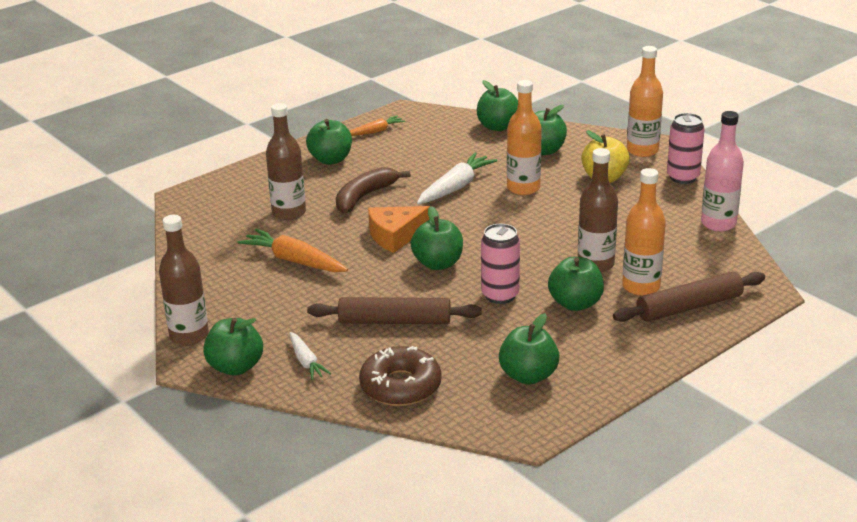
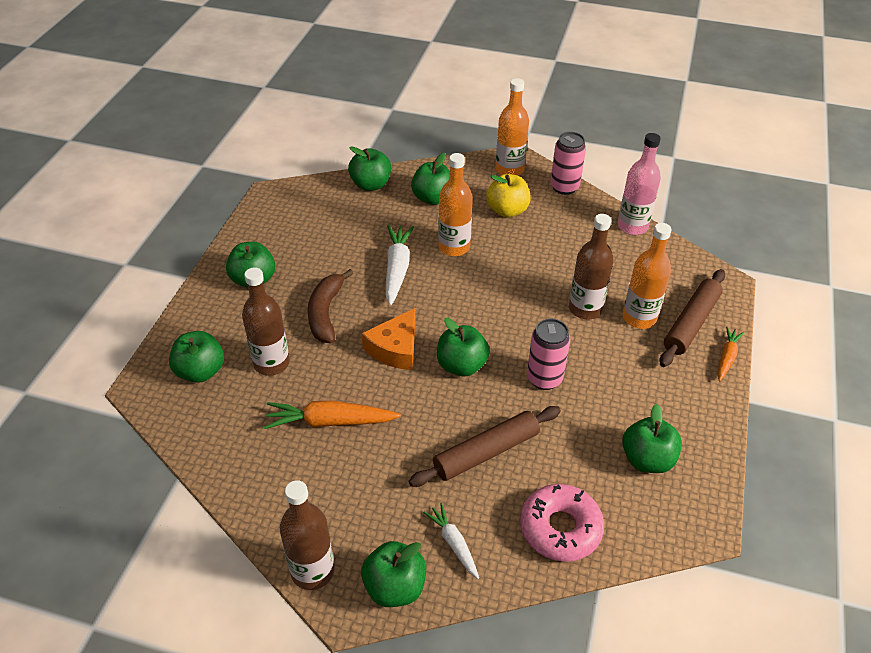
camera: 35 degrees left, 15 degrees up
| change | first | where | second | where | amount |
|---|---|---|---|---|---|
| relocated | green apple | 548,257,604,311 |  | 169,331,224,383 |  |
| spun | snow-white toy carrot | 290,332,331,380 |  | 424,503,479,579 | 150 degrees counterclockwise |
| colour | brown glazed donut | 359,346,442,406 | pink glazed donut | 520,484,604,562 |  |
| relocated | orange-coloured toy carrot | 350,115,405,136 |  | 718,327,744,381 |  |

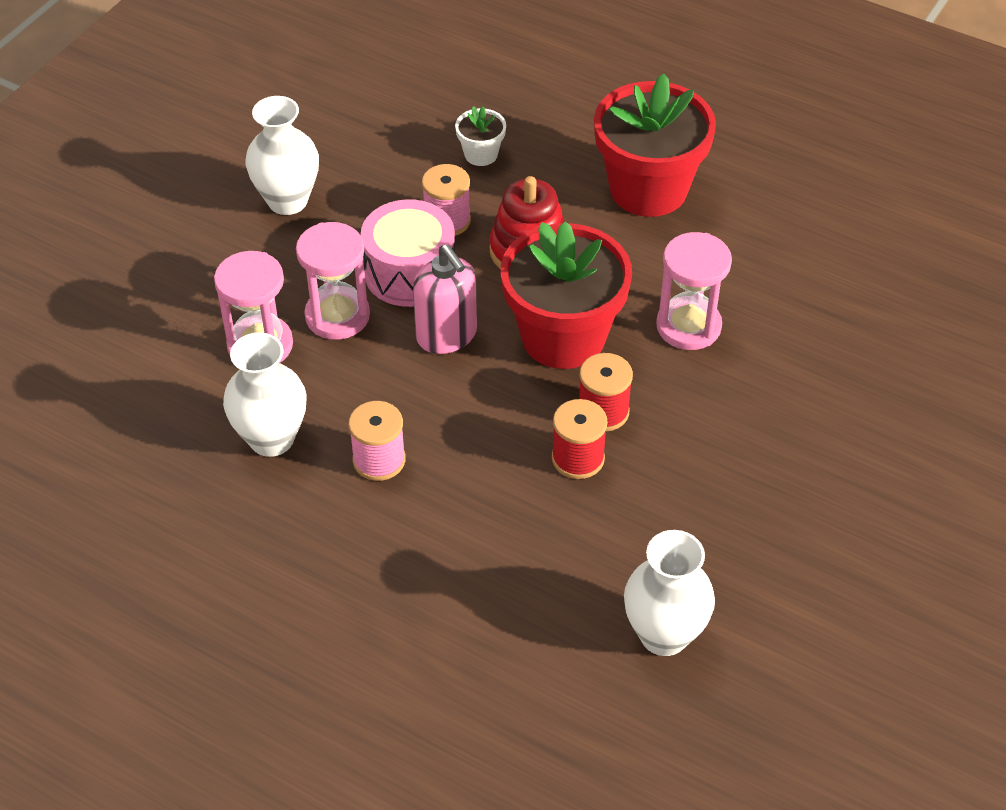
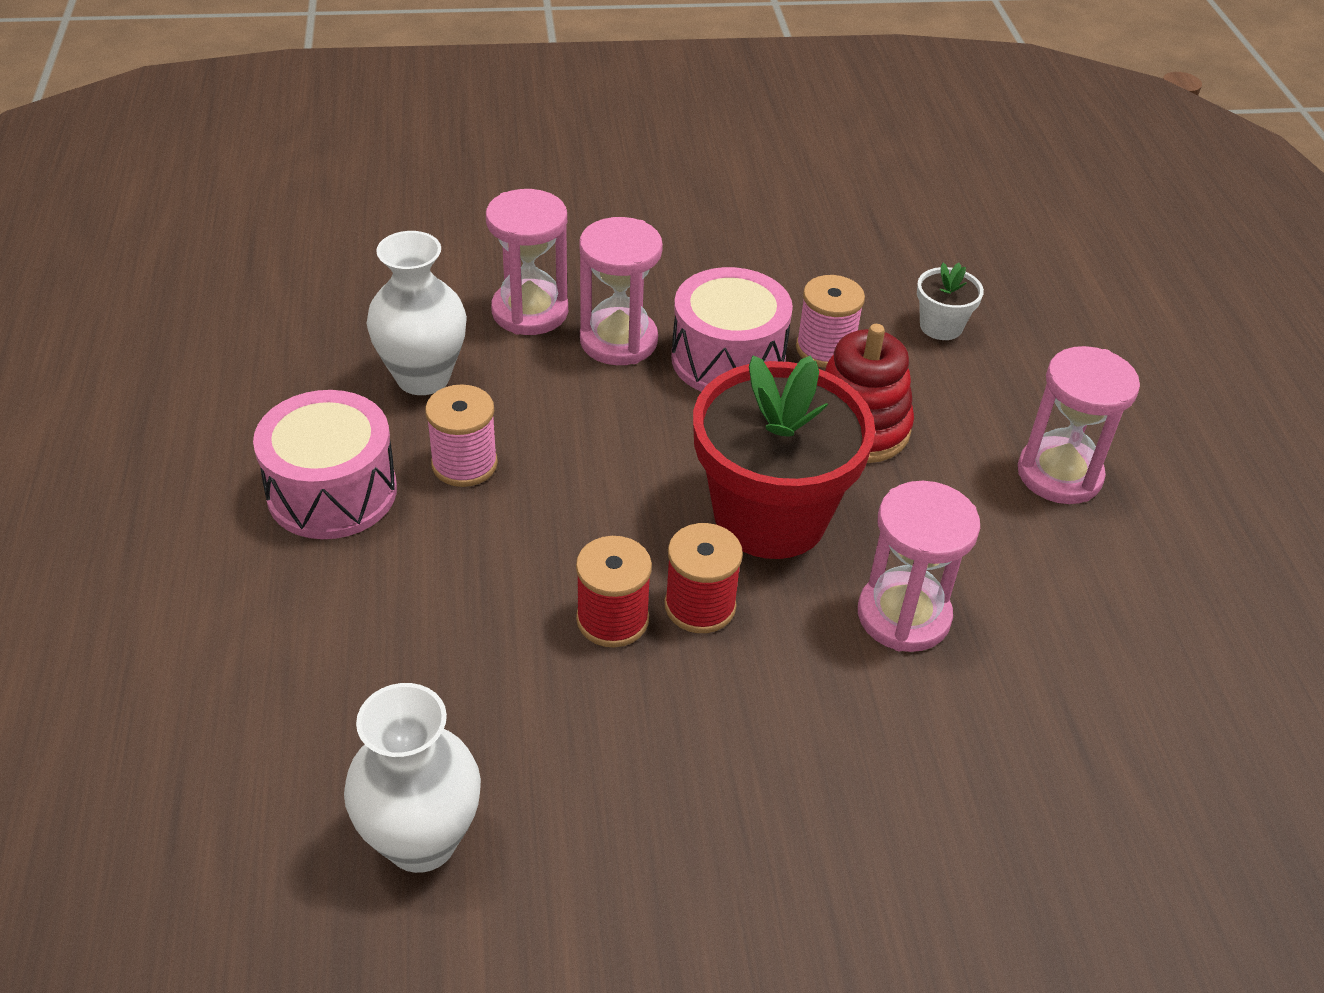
camera: 50 degrees right, 5 degrees down
| change | first | where | second | where | amount |
|---|---|---|---|---|---|
| appeared |  |  | pink drum | 253,390,397,539 |  |
| exchanged | scarlet potted plant | 594,74,716,217 | pink sand timer | 1018,346,1140,504 |  |
| missing | snow-white tall vase | 245,96,319,215 |  |  |  |
| missing | pink soap dispenser | 413,244,477,354 |  |  |  |

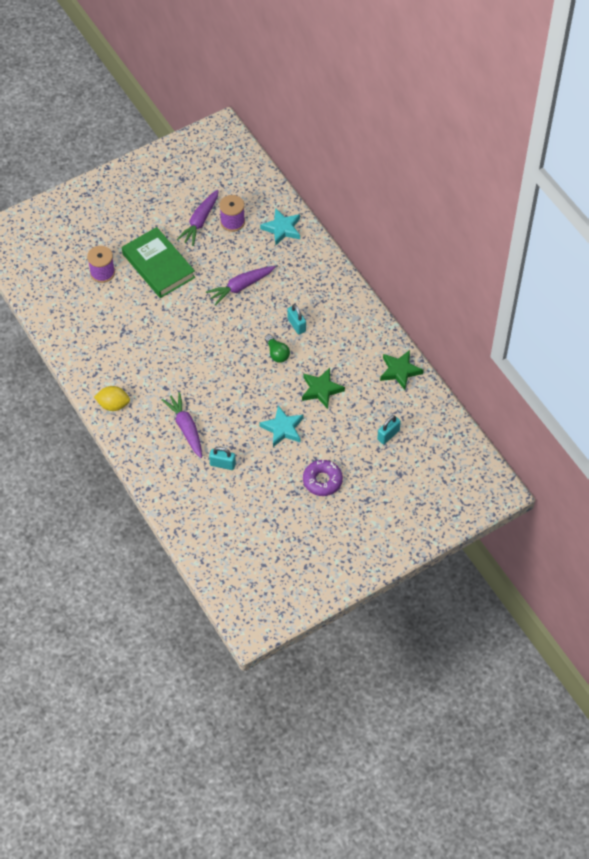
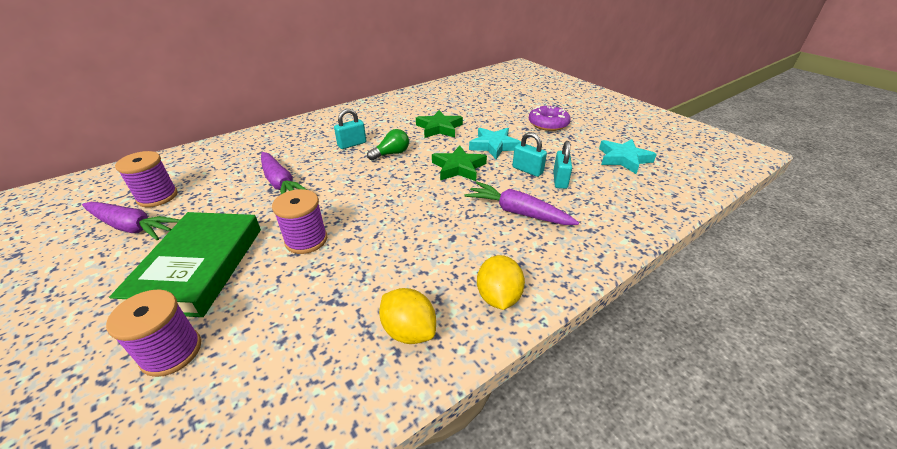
camera: 95 degrees left, 20 degrees down
| change | first | where | second | where | amount |
|---|---|---|---|---|---|
| spun | green hardback | 122,227,195,298 |  | 109,212,261,317 | 45 degrees counterclockwise |
| appeared |  |  | royal purple bobbin | 272,189,327,254 |  |
| appeared |  |  | bright yellow lemon | 379,288,436,344 |  |
| relocated | green star | 380,350,424,390 |  | 432,145,487,181 |  |
| spun | royal purple toy carrot | 162,392,202,458 |  | 465,182,579,225 | 60 degrees clockwise |
| relocated | teal small lock | 377,415,401,444 |  | 512,132,547,177 |  |
| relocated | teal star | 260,208,300,246 |  | 599,139,657,174 |  |

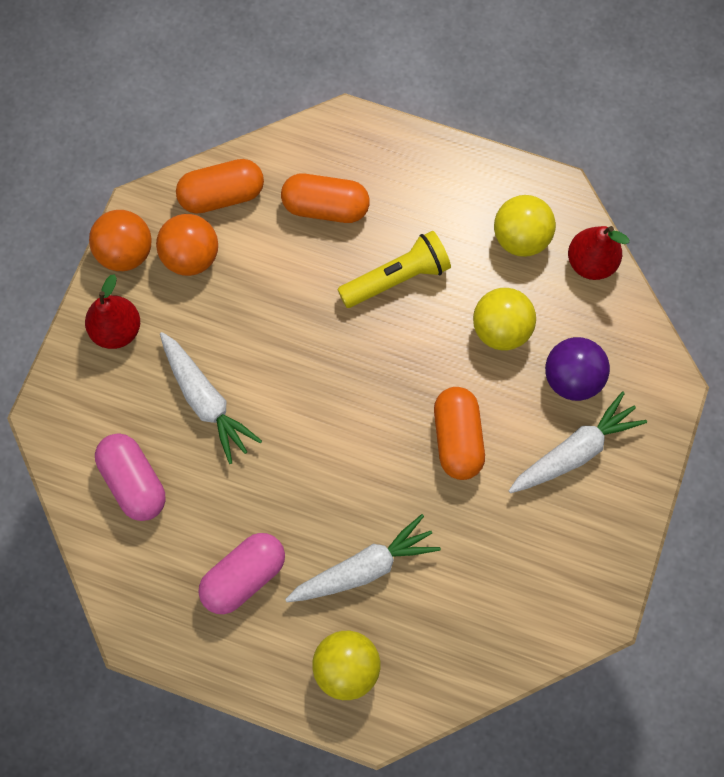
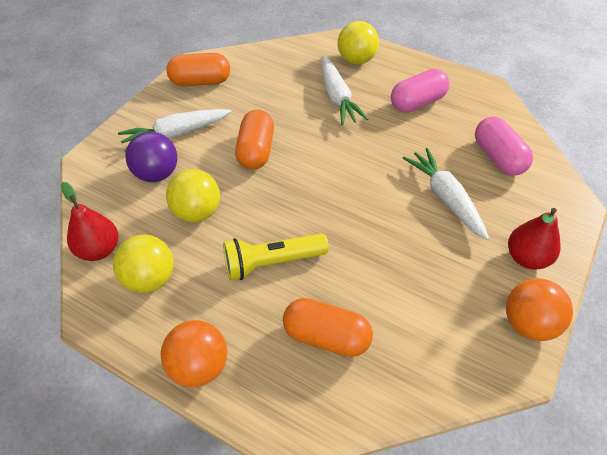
camera: 170 degrees left, 20 degrees down
| change | first | where | second | where | amount |
|---|---|---|---|---|---|
| relocated | orange-coloured play ball | 156,214,218,276 |  | 161,320,227,387 |  |
| relocated | orange-coloured pill | 176,159,264,214 |  | 166,53,230,86 |  |
| spun | snow-white toy carrot | 285,514,441,602 |  | 322,56,368,125 | 90 degrees counterclockwise |

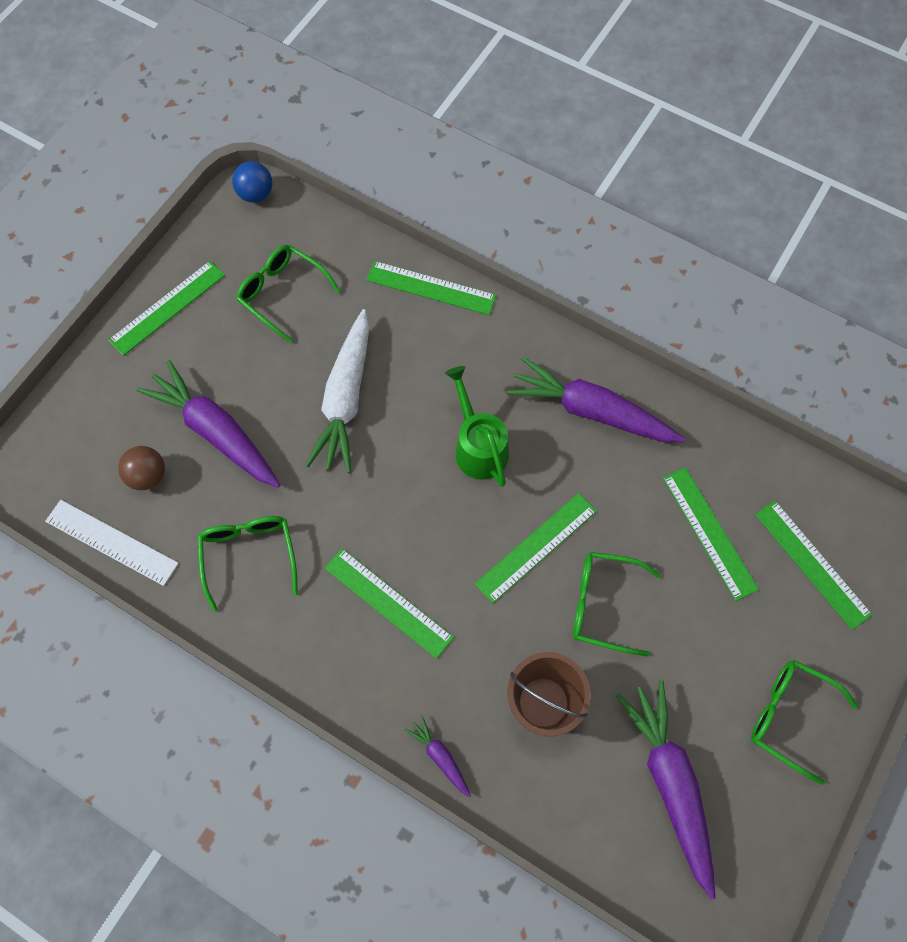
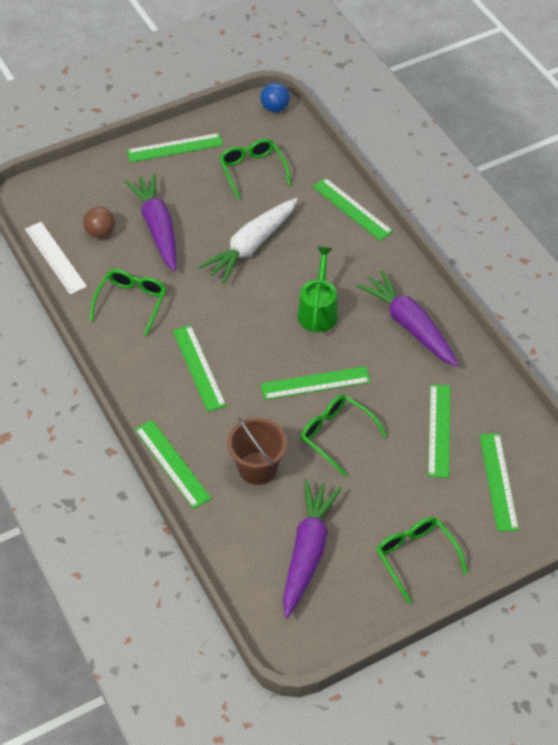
camera: 30 degrees right, 15 degrees down
| change | first | where | second | where | amount |
|---|---|---|---|---|---|
| exchanged | royal purple toy carrot | 404,715,471,797 | green measuring stick | 135,420,211,509 |  |

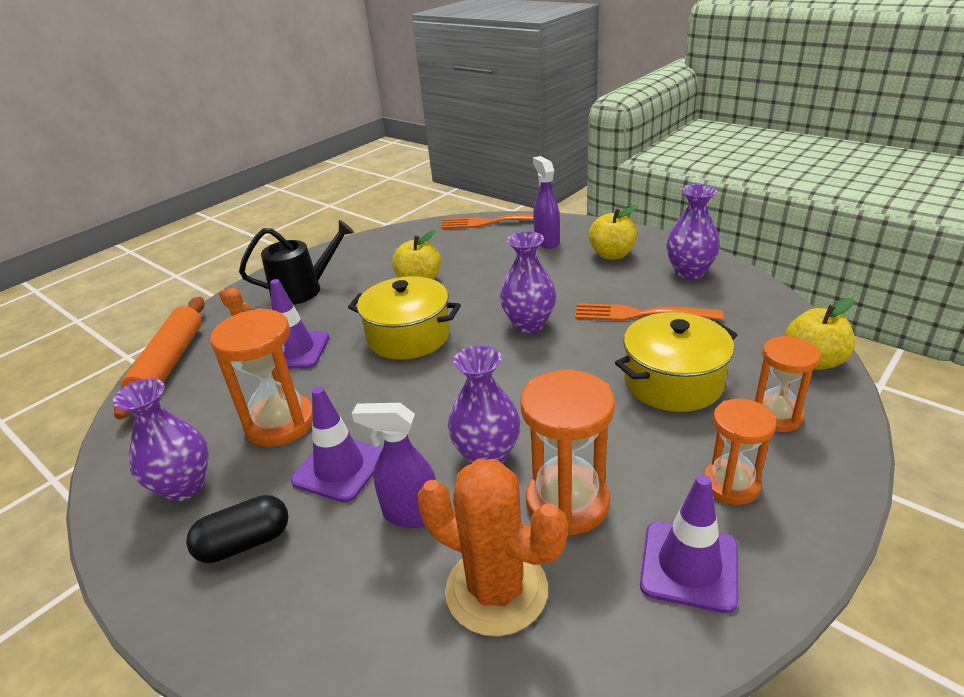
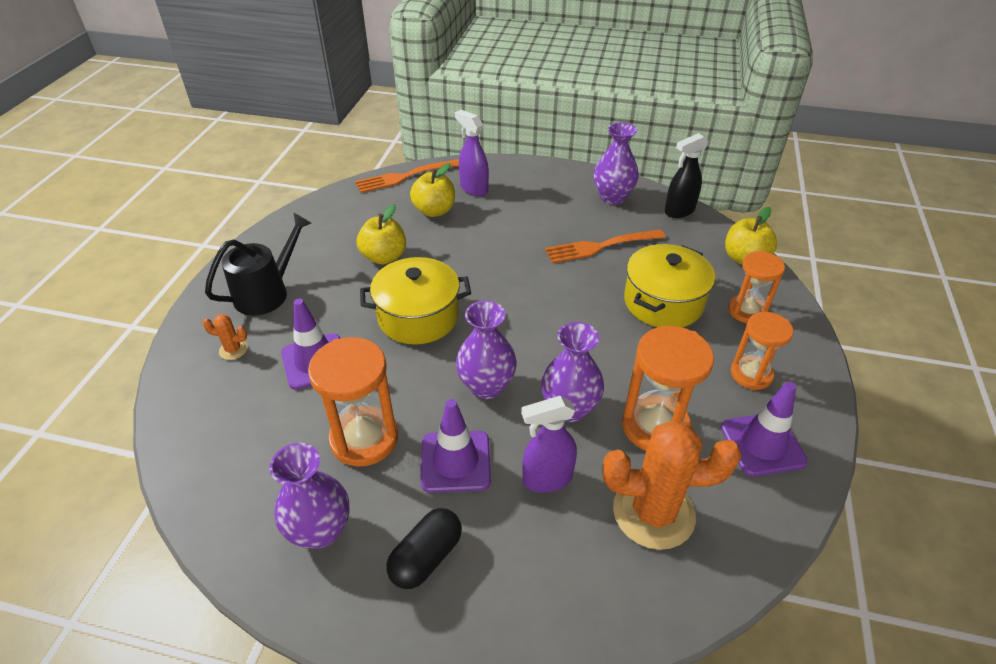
camera: 30 degrees left, 10 degrees up
| change | first | where | second | where | amount |
|---|---|---|---|---|---|
| relocated | bright yellow apple | 589,205,637,260 |  | 410,163,455,217 |  |
| relocated | royal purple tall vase | 500,231,556,333 |  | 456,301,517,399 |  |
| appeared |  |  | jet-black spray bottle | 664,133,708,218 |  |
| missing | orange-coloured dough roller | 114,297,205,420 |  |  |  |

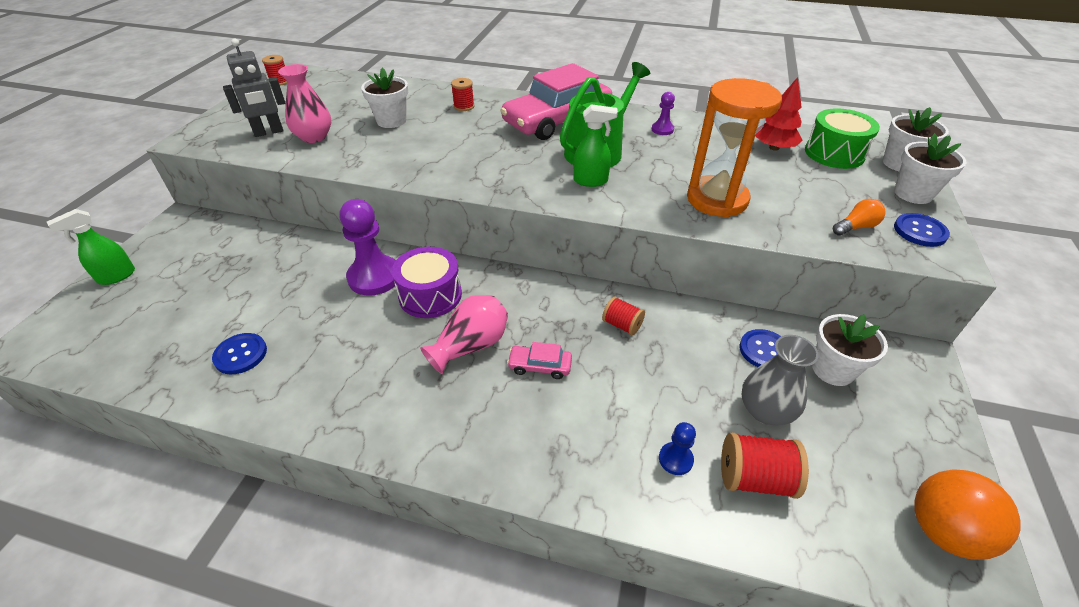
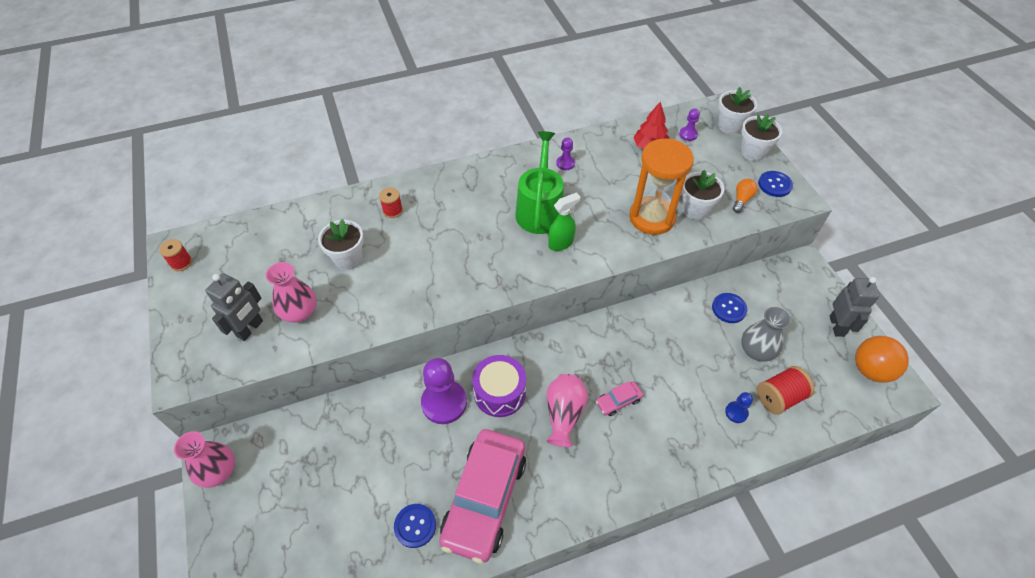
camera: 35 degrees left, 10 degrees up
| change | first | where | second | where | amount |
|---|---|---|---|---|---|
| appeared |  |  | pink tall vase | 174,431,235,488 |  |
| relocated | pink toy car | 500,63,612,140 |  | 439,429,526,563 |  |
| exchanged | green drum | 805,108,880,169 | royal purple chess pawn | 679,109,700,141 |  |
| relocated | snow-white potted plant | 812,314,888,386 |  | 682,170,724,220 |  |
| appeared |  |  | grey robot | 830,277,879,337 |  |
| missing | green spray bottle | 47,209,135,285 |  |  |  |
| missing | scarlet bobbin | 602,296,645,335 |  |  |  |

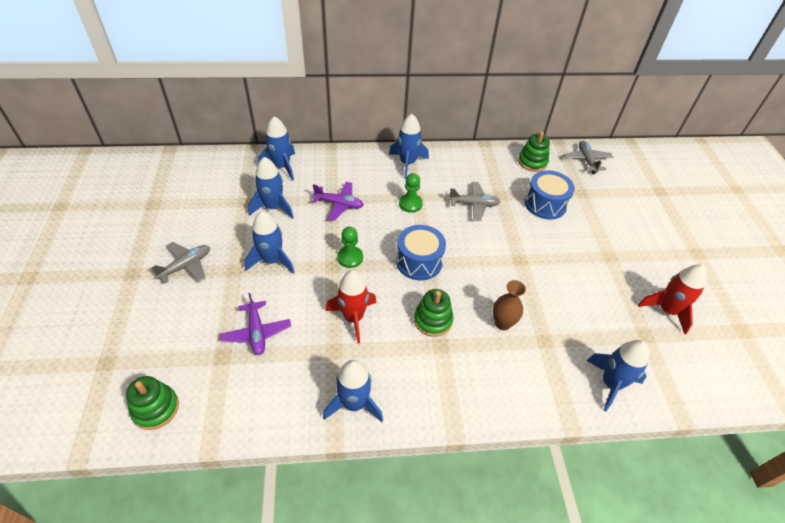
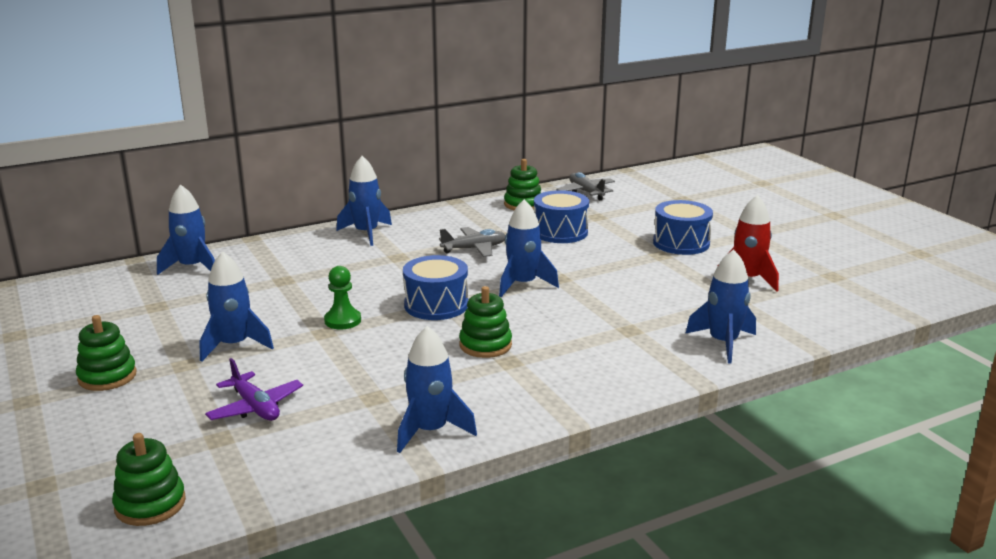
camera: 20 degrees left, 25 degrees down
| change | first | where | second | where | amount |
|---|---|---|---|---|---|
| exchanged | grey toy plane | 151,242,210,283 | green stacking toy | 76,315,137,391 |  |
| relocated | blue spaceship | 248,157,294,219 |  | 499,199,559,297 |  |
| appeared |  |  | blue drum | 653,200,713,255 |  |
| missing | royal purple toy plane | 312,182,364,221 |  |  |  |
| missing | scarlet spaceship | 325,270,377,344 |  |  |  |
| missing | green chess pawn | 399,173,423,213 |  |  |  |
| missing | brown tall vase | 493,280,526,330 |  |  |  |

